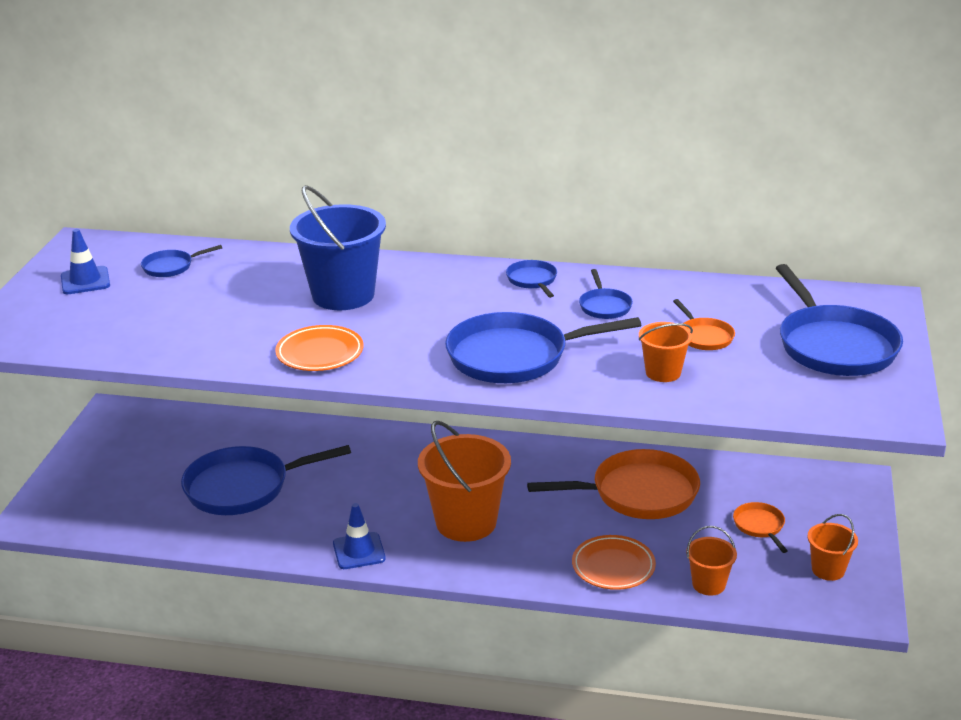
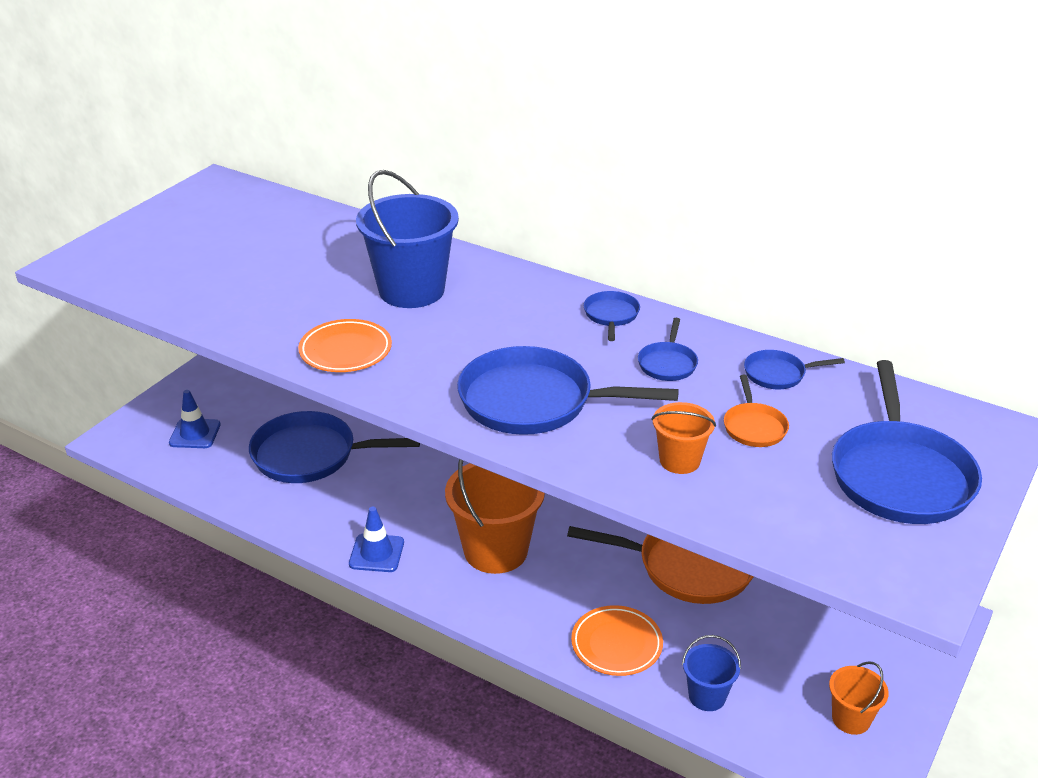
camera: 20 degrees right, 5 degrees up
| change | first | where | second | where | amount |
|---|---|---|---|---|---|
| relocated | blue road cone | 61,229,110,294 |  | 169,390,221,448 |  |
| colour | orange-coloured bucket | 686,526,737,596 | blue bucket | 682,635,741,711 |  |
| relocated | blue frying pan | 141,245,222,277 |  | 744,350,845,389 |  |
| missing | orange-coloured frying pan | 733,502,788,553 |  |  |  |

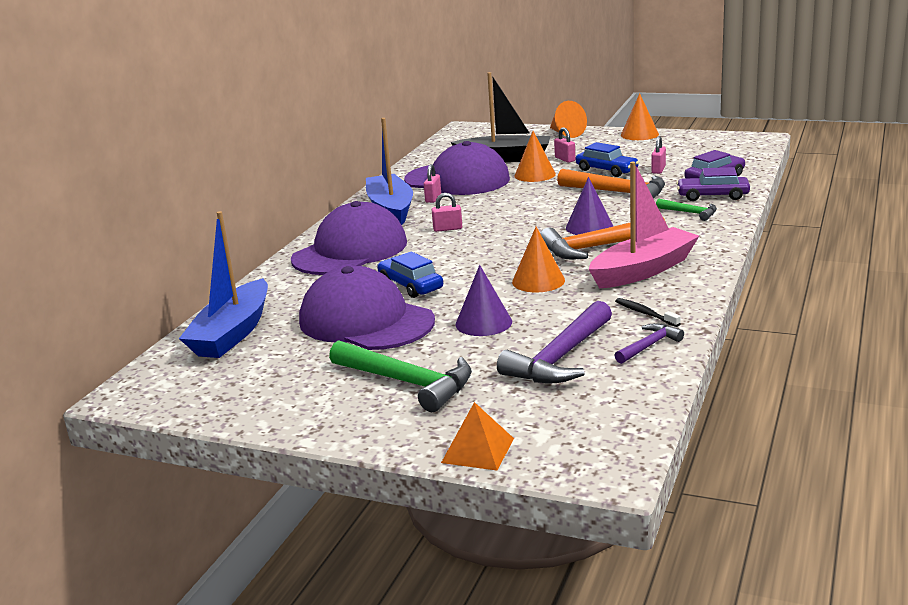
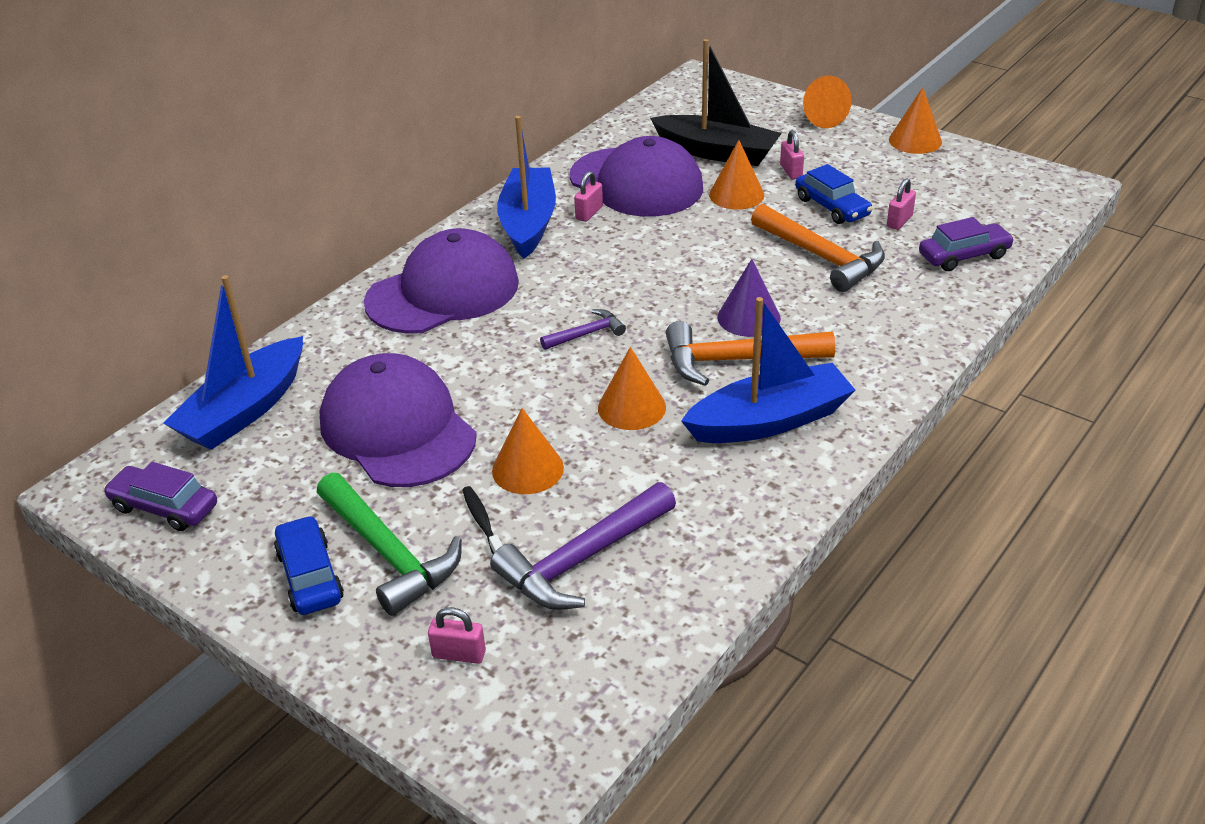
camera: 15 degrees right, 15 degrees up
| change | first | where | second | where | amount |
|---|---|---|---|---|---|
| relocated | royal purple toy car | 676,167,750,201 |  | 103,462,217,531 |  |
| relocated | blue toy car | 377,251,443,298 |  | 274,515,344,615 |  |
| relocated | pink small lock | 432,193,462,232 |  | 428,607,486,664 |  |
| relocated | jet-black dental brush | 615,298,681,327 |  | 462,486,503,554 |  |
| colour | royal purple cone shape | 456,265,512,336 | orange-coloured cone shape | 492,408,564,494 |  |
| relocated | royal purple carpenter's hammer | 614,323,684,364 |  | 540,309,626,350 |  |
| colour | pink sailboat | 589,162,699,288 | blue sailboat | 681,297,855,443 |  |
| missing | orange-coloured solid pyramid | 441,402,514,471 |  |  |  |
| missing | green carpenter's hammer | 656,199,717,221 |  |  |  |

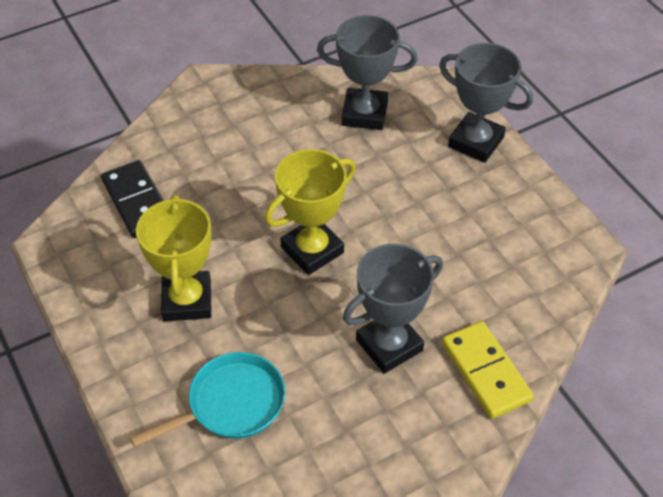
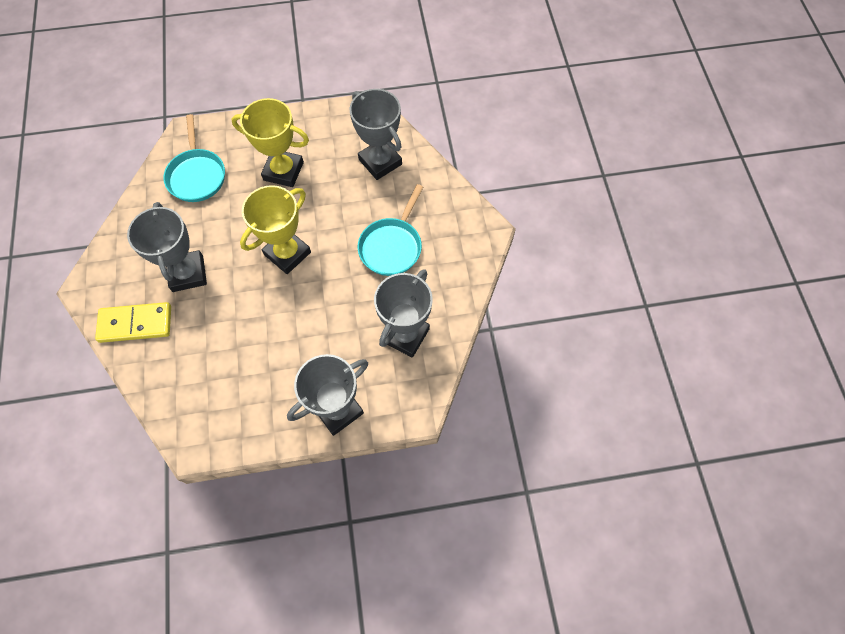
camera: 110 degrees right, 15 degrees up
| change | first | where | second | where | amount |
|---|---|---|---|---|---|
| spun | bright yellow award cup | 265,149,356,275 |  | 240,185,311,274 | 60 degrees clockwise |
| exchanged | jet-black domino | 101,160,164,238 | grey award cup | 350,89,402,180 |  |
| appeared |  |  | teal frying pan | 358,184,423,276 |  |

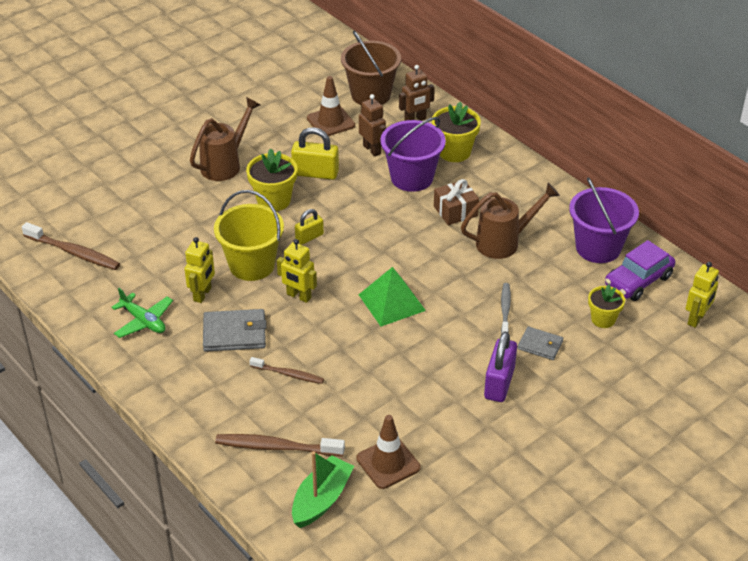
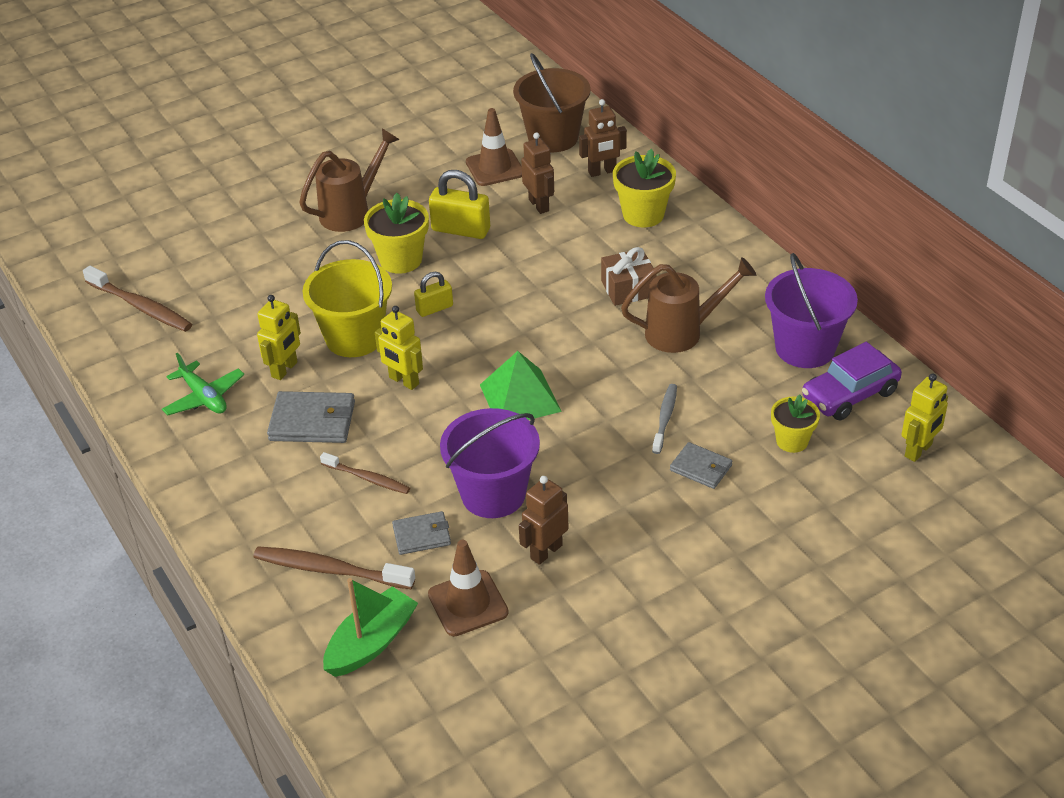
camera: 10 degrees right, 0 degrees up
| change | first | where | second | where | amount |
|---|---|---|---|---|---|
| appeared |  |  | grey card wallet | 392,511,451,555 |  |
| relocated | royal purple bucket | 380,117,446,192 |  | 440,408,540,518 |  |
| appeared |  |  | brown robot | 519,476,569,565 |  |
| missing | royal purple small lock | 484,332,517,402 |  |  |  |

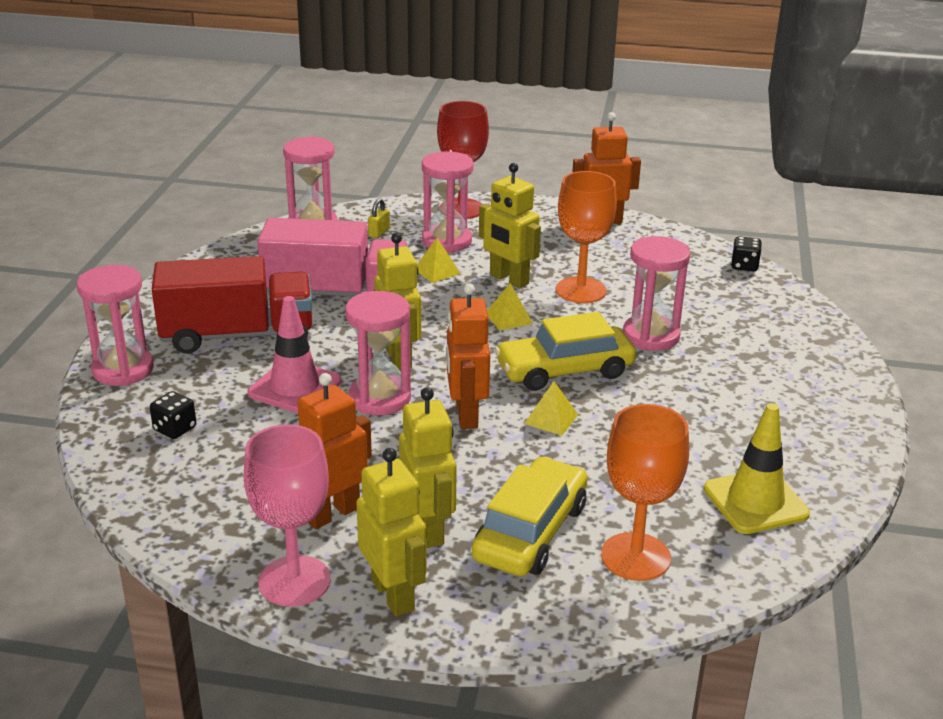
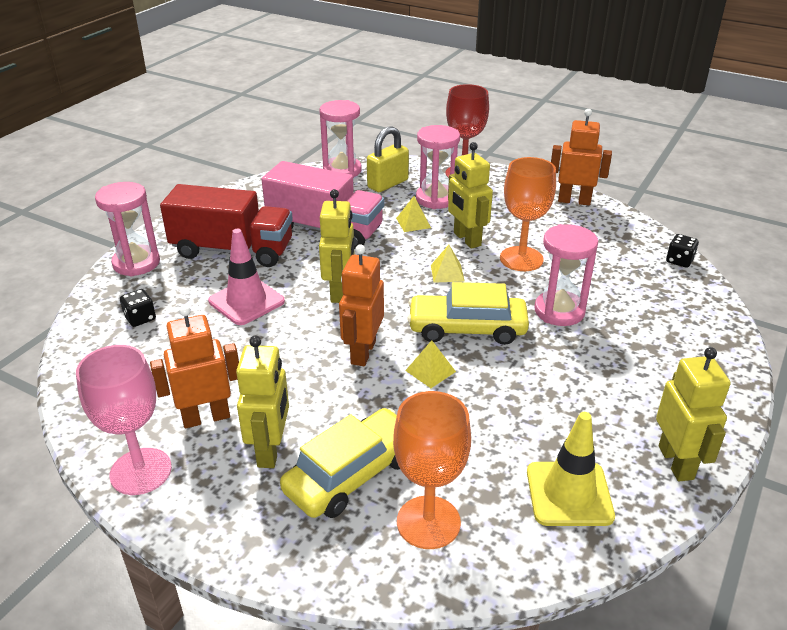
camera: 20 degrees right, 5 degrees up
| change | first | where | second | where | amount |
|---|---|---|---|---|---|
| size | bright yellow small lock | 368,198,390,238 |  | 367,126,409,192 | x2.05 |
| relocated | bright yellow robot | 356,448,427,617 |  | 656,347,730,482 |  |
| missing | pink sand timer | 345,291,411,415 |  |  |  |

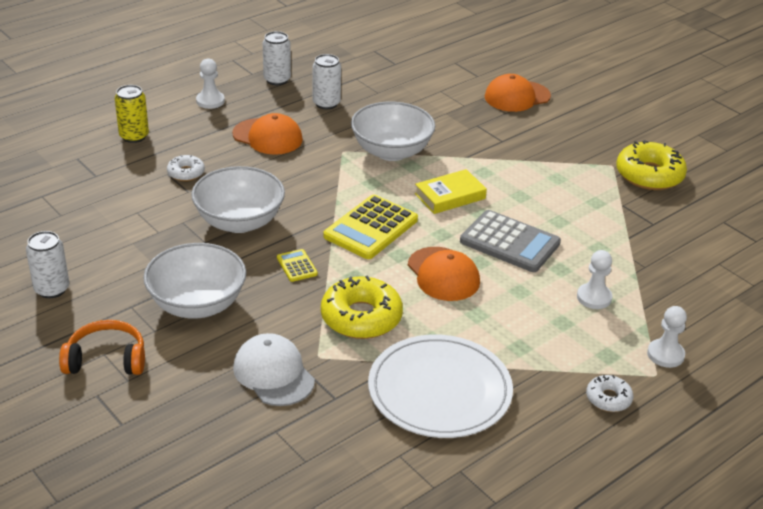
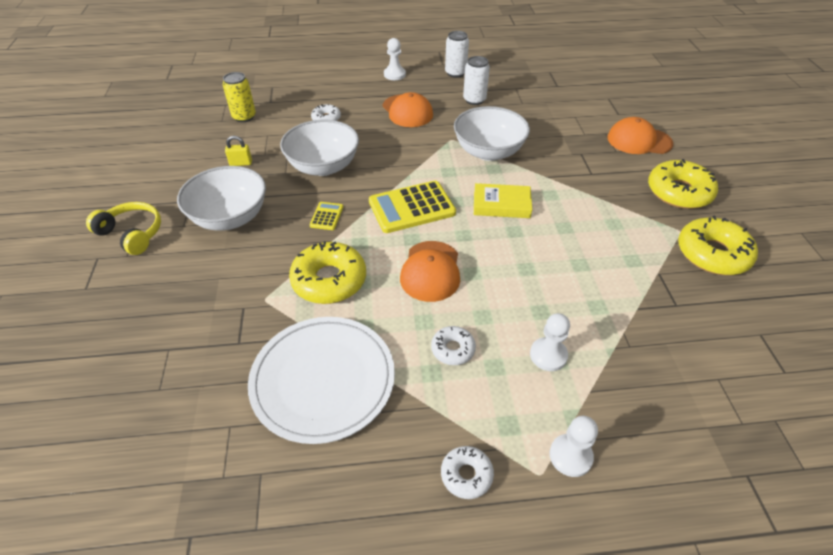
camera: 35 degrees right, 10 degrees up
| change | first | where | second | where | amount |
|---|---|---|---|---|---|
| colour | orange-coloured headphones | 59,320,145,375 | bright yellow headphones | 86,202,161,255 |  |
| relocated | bright yellow can | 115,85,149,143 |  | 222,72,256,122 |  |
| appeared |  |  | bright yellow small lock | 225,136,252,166 |  |
| appeared |  |  | snow-white glazed donut | 431,326,476,365 |  |
| appeared |  |  | bright yellow glazed donut | 648,159,718,209 |  |
| missing | snow-white can | 26,231,69,298 |  |  |  |
| missing | snow-white cap | 233,333,315,406 |  |  |  |
| missing | grey adding machine | 460,210,561,272 |  |  |  |

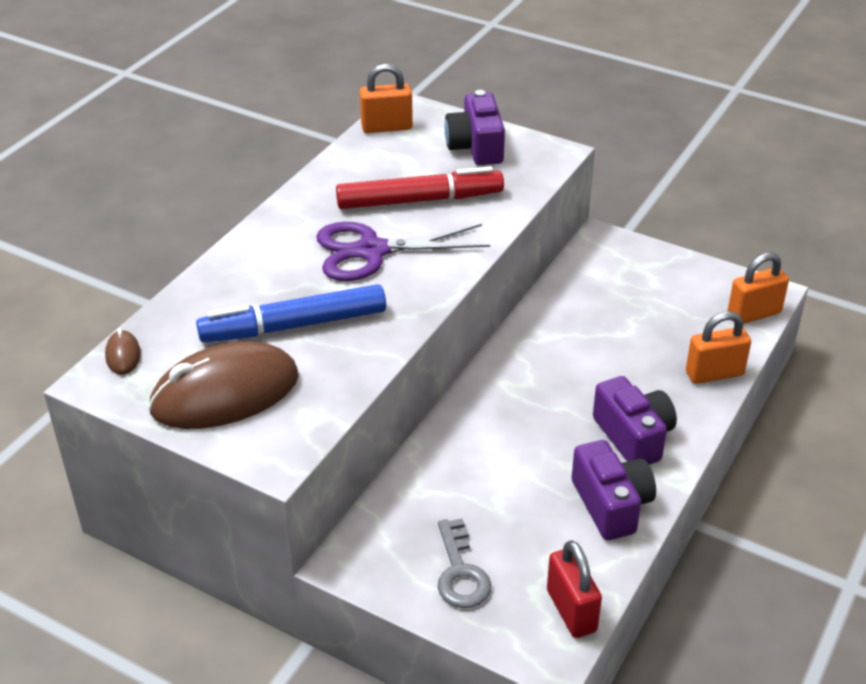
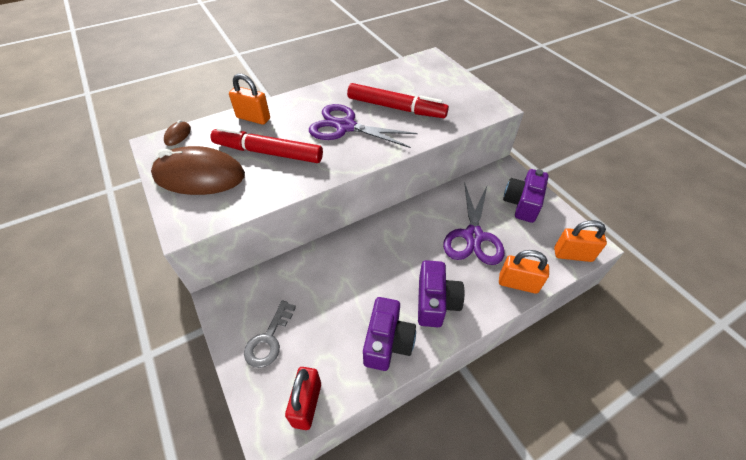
camera: 30 degrees right, 10 degrees up
| change | first | where | second | where | amount |
|---|---|---|---|---|---|
| colour | blue marker pen | 196,284,386,342 | scarlet marker pen | 211,127,323,163 |  |
| relocated | orange-coloured small lock | 360,64,413,133 |  | 229,74,270,125 |  |
| appeared |  |  | royal purple scissors | 443,183,504,265 |  |
| relocated | royal purple photo camera | 445,90,505,165 |  | 503,169,549,223 |  |

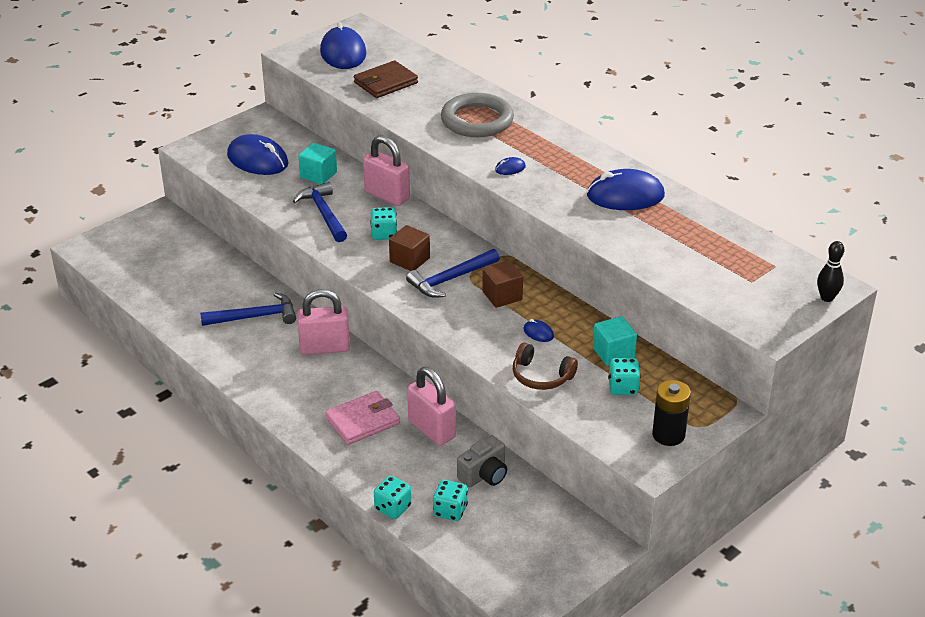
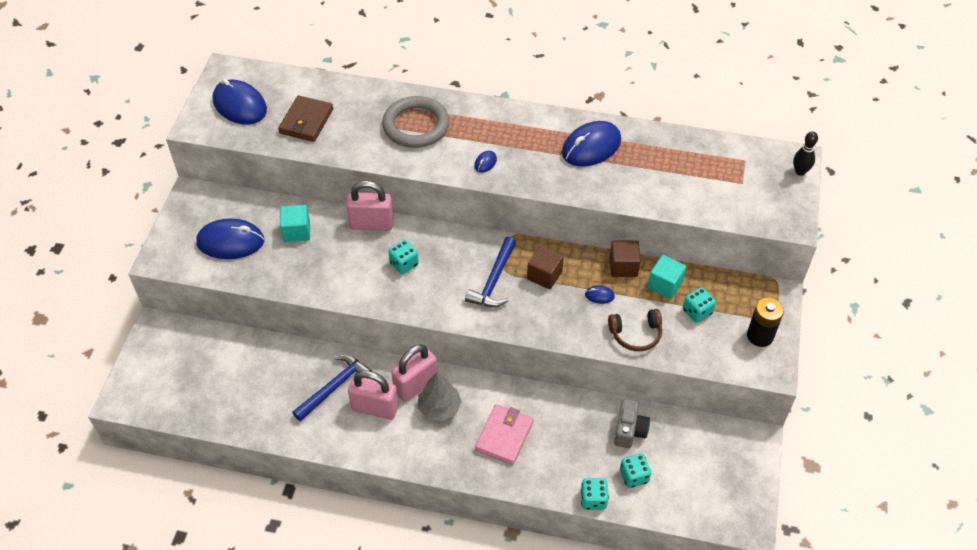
camera: 35 degrees left, 15 degrees up
| change | first | where | second | where | amount |
|---|---|---|---|---|---|
| relocated | pink small lock | 407,367,456,446 |  | 348,370,399,420 |  |
| appeared |  |  | grey tree | 418,372,462,421 |  |
| relocated | brown cube | 389,225,430,271 |  | 610,240,641,277 |  |
| missing | blue carpenter's hammer | 293,182,347,242 |  |  |  |

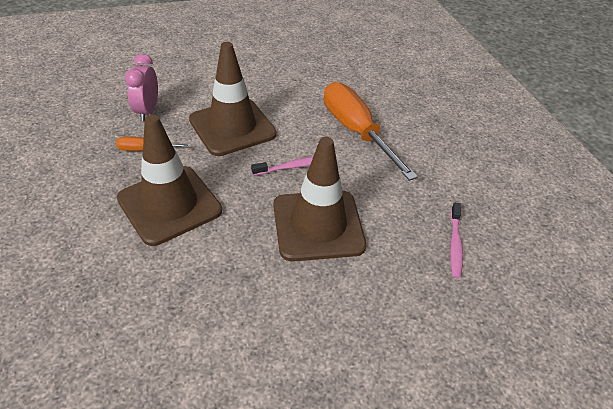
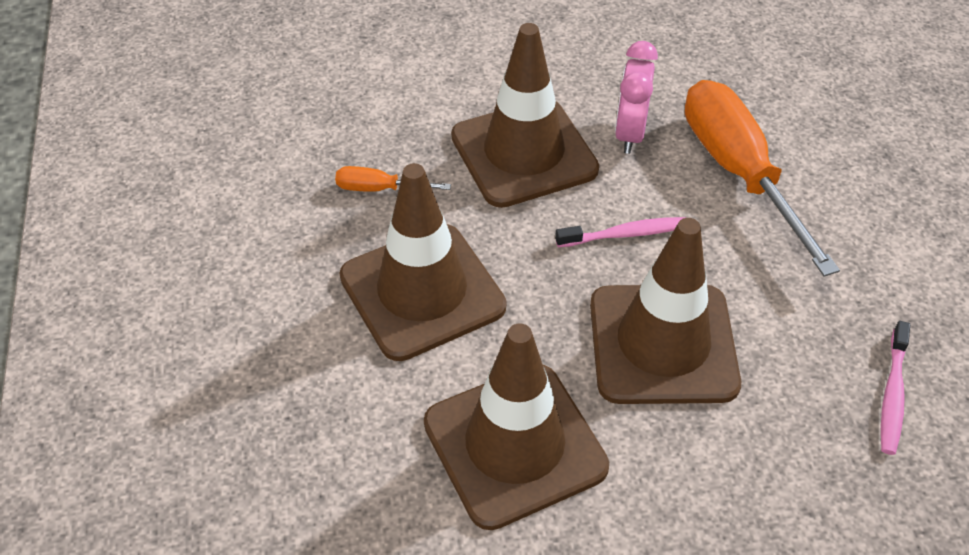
camera: 10 degrees right, 5 degrees up
| change | first | where | second | where | amount |
|---|---|---|---|---|---|
| appeared |  |  | brown road cone | 424,323,609,530 |  |
| relocated | pink alarm clock | 125,54,158,121 |  | 615,41,658,154 |  |

